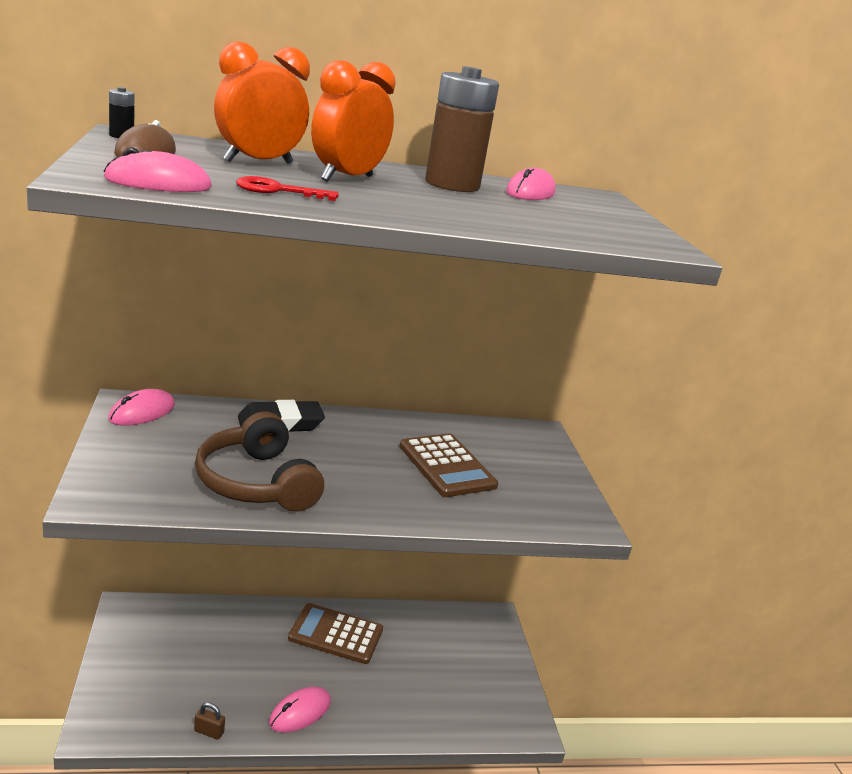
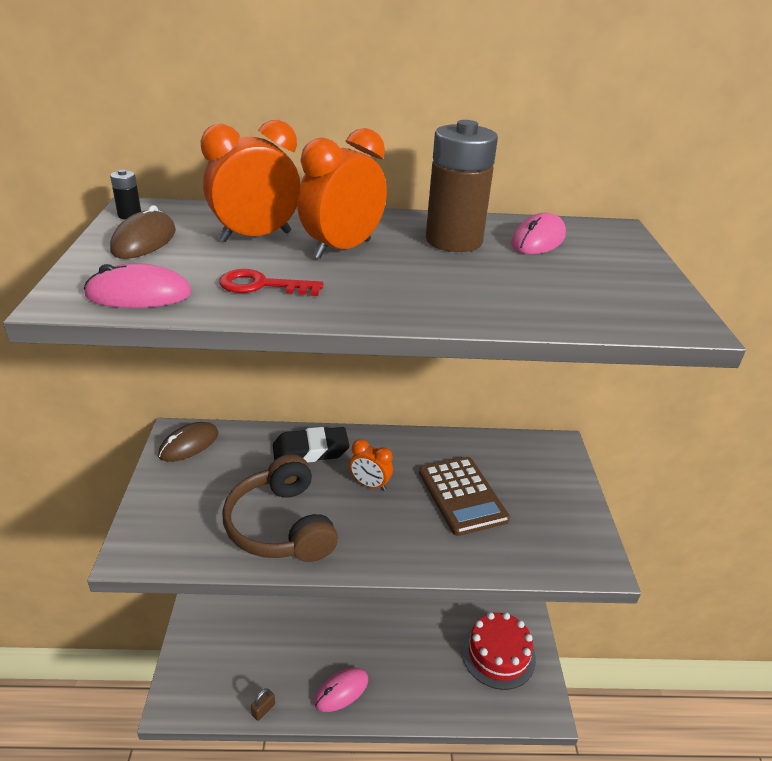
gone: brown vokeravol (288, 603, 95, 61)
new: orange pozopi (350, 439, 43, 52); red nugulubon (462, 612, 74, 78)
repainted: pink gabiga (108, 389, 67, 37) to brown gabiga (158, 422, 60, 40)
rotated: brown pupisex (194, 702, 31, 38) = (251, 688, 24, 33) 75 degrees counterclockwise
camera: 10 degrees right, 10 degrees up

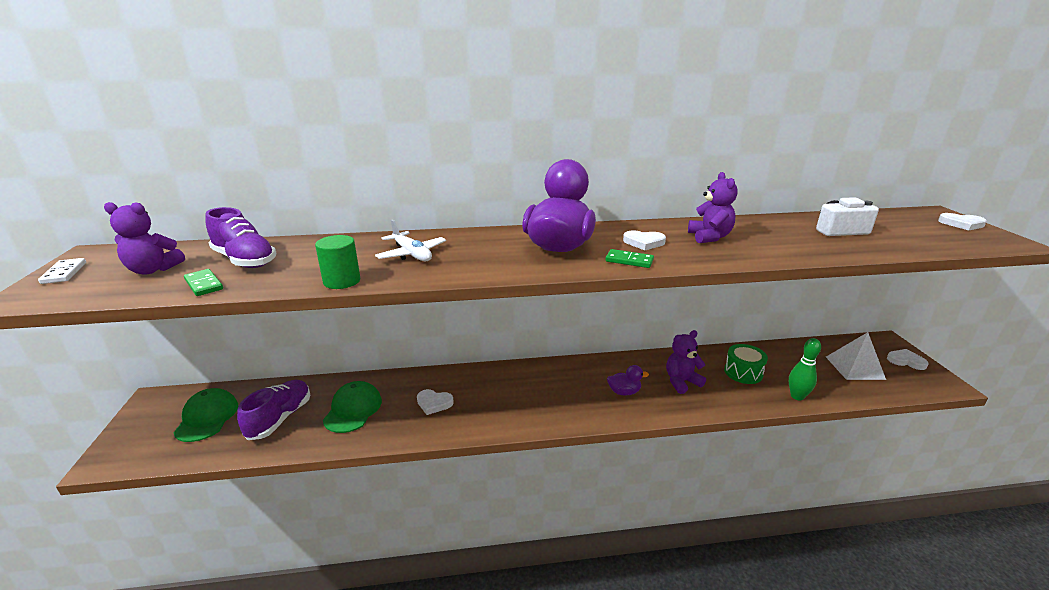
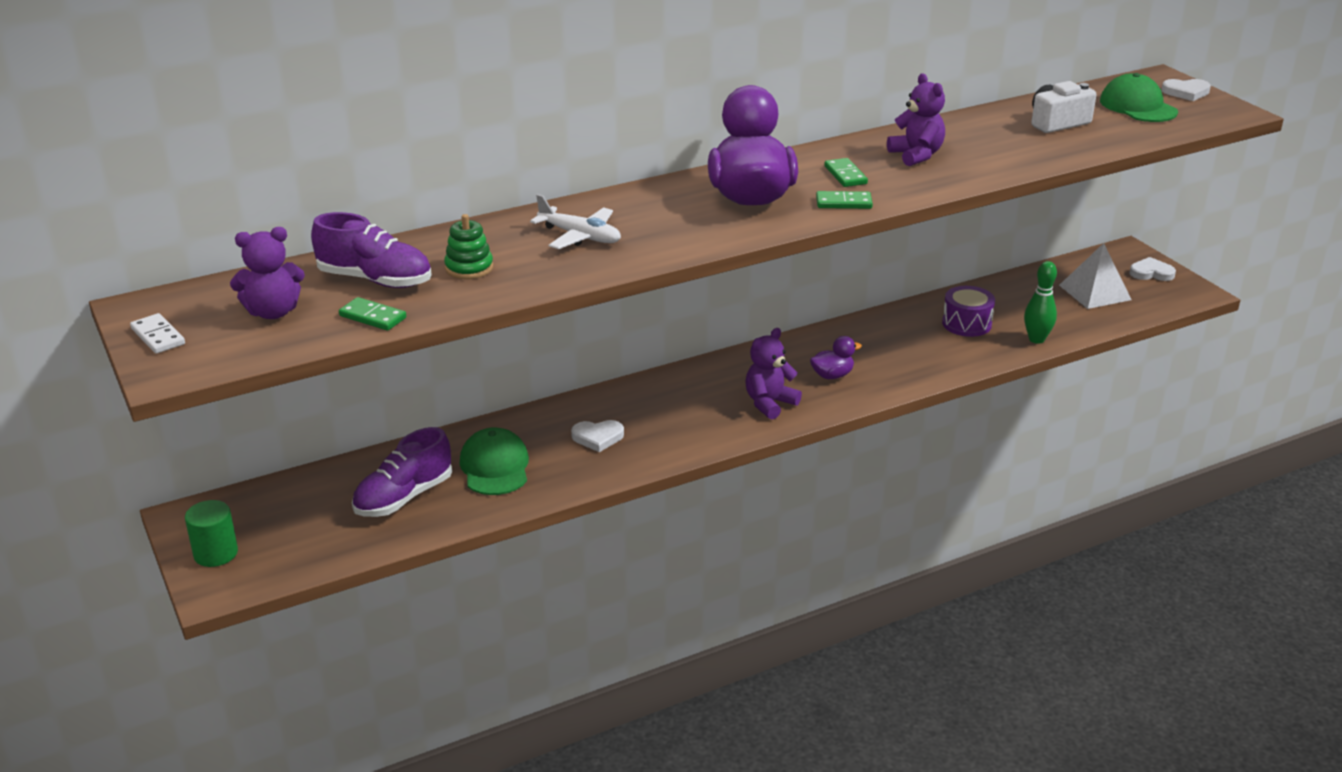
new: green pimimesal (444, 214, 49, 65)
shifted: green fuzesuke (174, 388, 64, 54) to (1100, 73, 78, 49); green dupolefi (315, 235, 45, 54) to (185, 500, 53, 67); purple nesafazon (666, 330, 40, 64) to (746, 328, 56, 91)
swapped: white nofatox (623, 230, 43, 20) to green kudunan (824, 158, 44, 29)
repainted: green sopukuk (724, 344, 44, 40) to purple sopukuk (942, 286, 53, 51)
rotated: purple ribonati (237, 380, 73, 60) = (352, 427, 100, 90) 135 degrees counterclockwise
camera: 20 degrees left, 5 degrees up

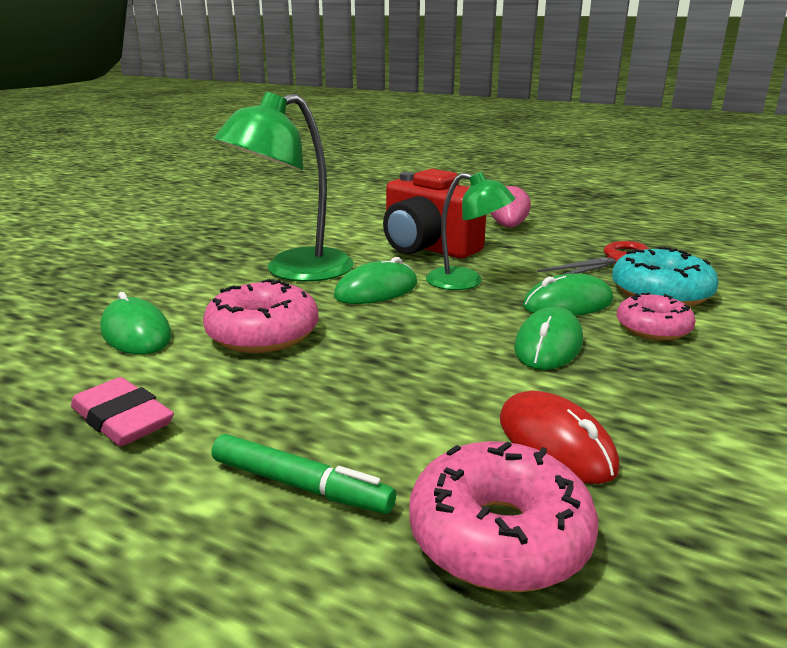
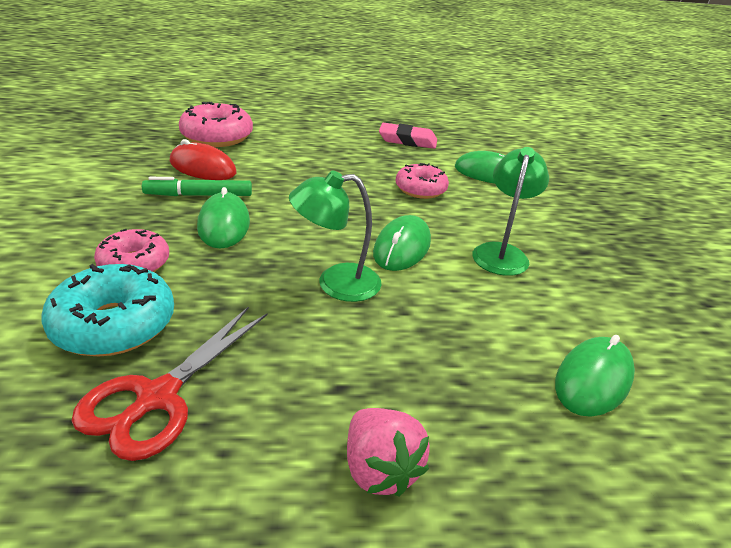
gone: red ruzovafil (383, 169, 103, 90)
shifted: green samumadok (211, 434, 185, 80) to (142, 177, 110, 19); green gabiga (523, 273, 90, 43) to (555, 335, 80, 82)
scaled: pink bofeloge (203, 279, 116, 74) = (396, 163, 53, 36) x0.67; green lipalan (214, 92, 140, 190) = (472, 147, 77, 129) x0.62
camera: 145 degrees right, 10 degrees up

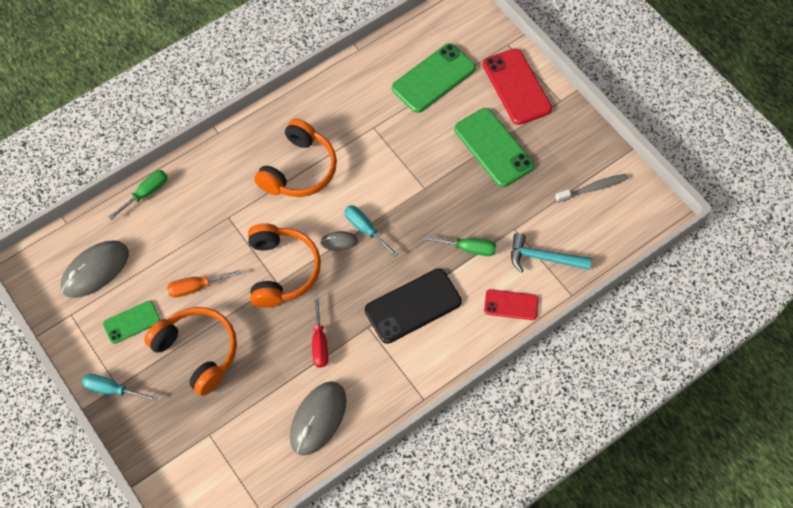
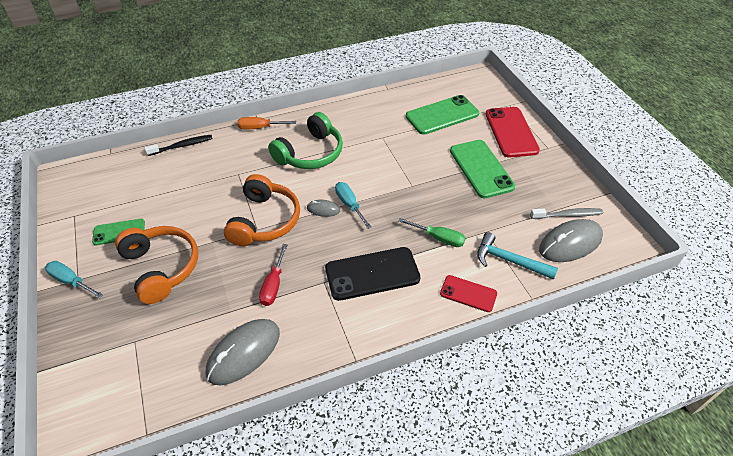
shifted: grey gabiga (61, 240, 68, 58) to (539, 219, 64, 43); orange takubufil (167, 270, 74, 28) to (237, 117, 59, 12)
swapped: green takubufil (109, 170, 59, 50) to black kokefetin (145, 135, 68, 21)
repainted: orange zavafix (254, 119, 83, 78) to green zavafix (268, 112, 75, 57)
camera: 15 degrees right, 15 degrees down

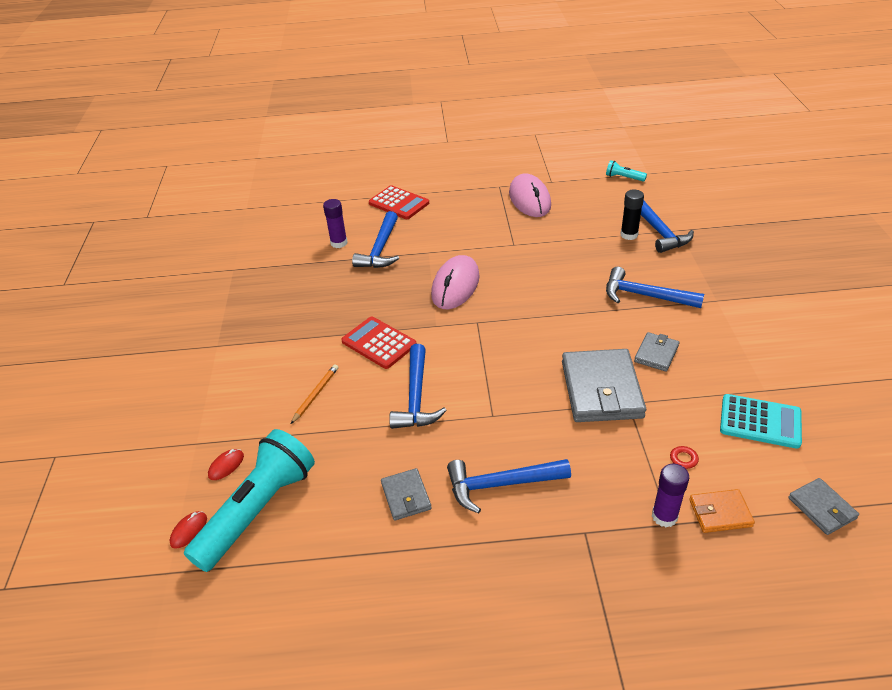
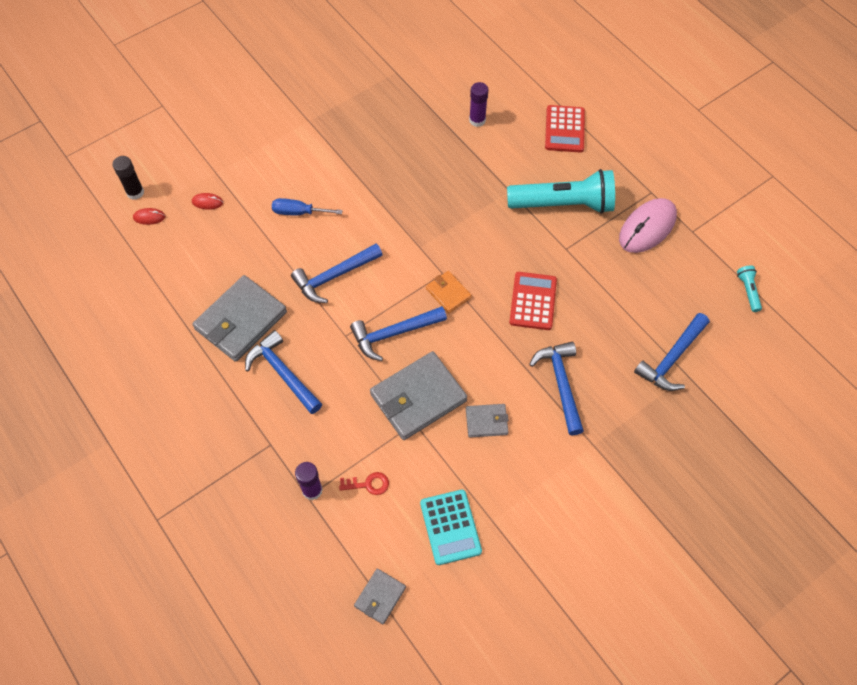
gone: pink gabiga (431, 255, 49, 54)
shifted: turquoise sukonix (184, 429, 131, 143) to (507, 169, 108, 45); red vokeravol (341, 317, 76, 52) to (509, 272, 48, 58); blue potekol (352, 211, 47, 57) to (350, 306, 97, 55); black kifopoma (621, 189, 23, 51) to (113, 156, 31, 44); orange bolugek (689, 489, 66, 44) to (426, 271, 45, 42)
swapped: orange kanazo (291, 364, 47, 60) to blue takubufil (272, 198, 71, 18)
scaled: grey bolugek (381, 468, 51, 53) = (192, 275, 95, 87) x1.97
camera: 55 degrees right, 20 degrees up

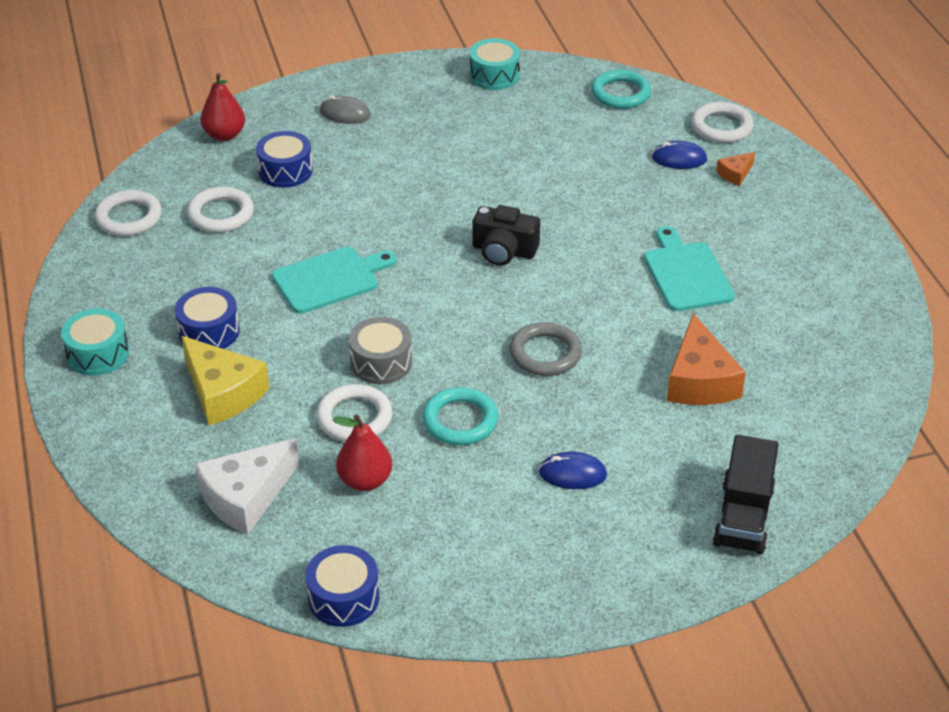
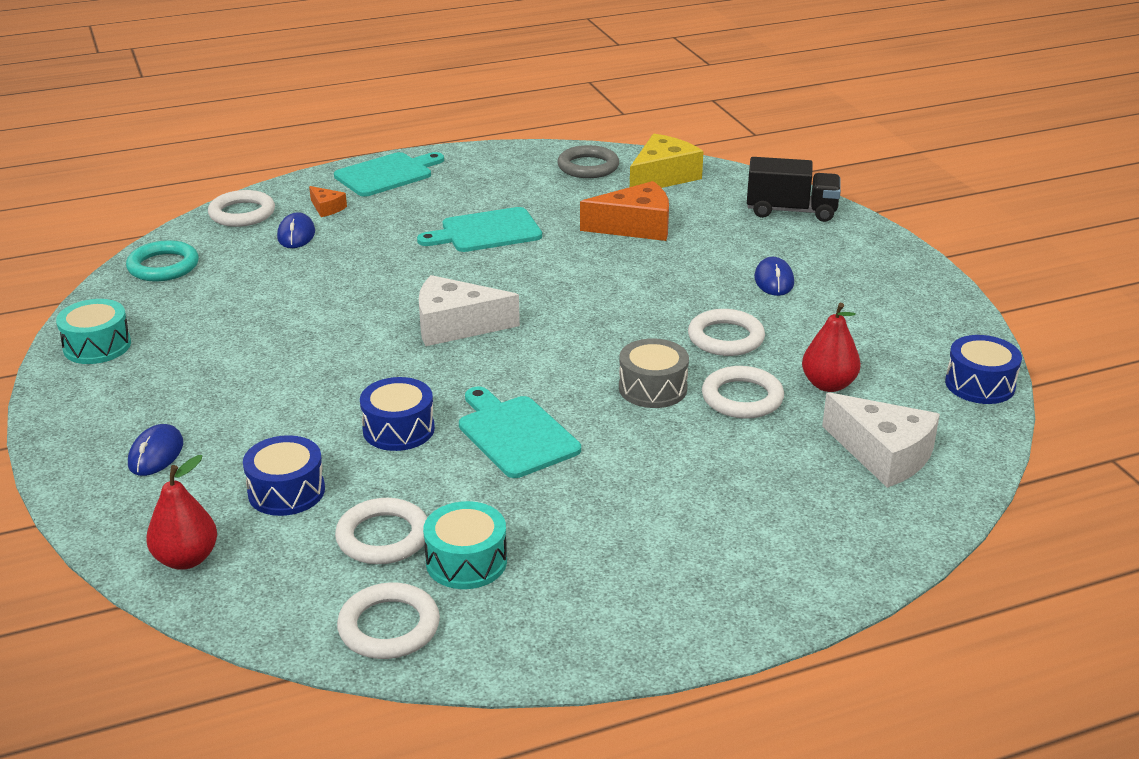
new: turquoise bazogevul (334, 152, 110, 45)
shifted: turquoise sopukuk (61, 308, 68, 68) to (423, 501, 84, 88); blue sopukuk (175, 287, 65, 62) to (360, 377, 75, 74); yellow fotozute (181, 336, 88, 89) to (630, 134, 74, 54); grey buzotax (509, 322, 73, 54) to (557, 145, 62, 33)
swapped: black ruzovafil (473, 205, 67, 61) to white fotozute (419, 275, 101, 71)
repainted: grey gabiga (320, 95, 51, 29) to blue gabiga (128, 424, 55, 52); turquoise buzotax (422, 387, 76, 58) to white buzotax (688, 309, 77, 47)
camera: 95 degrees left, 10 degrees down

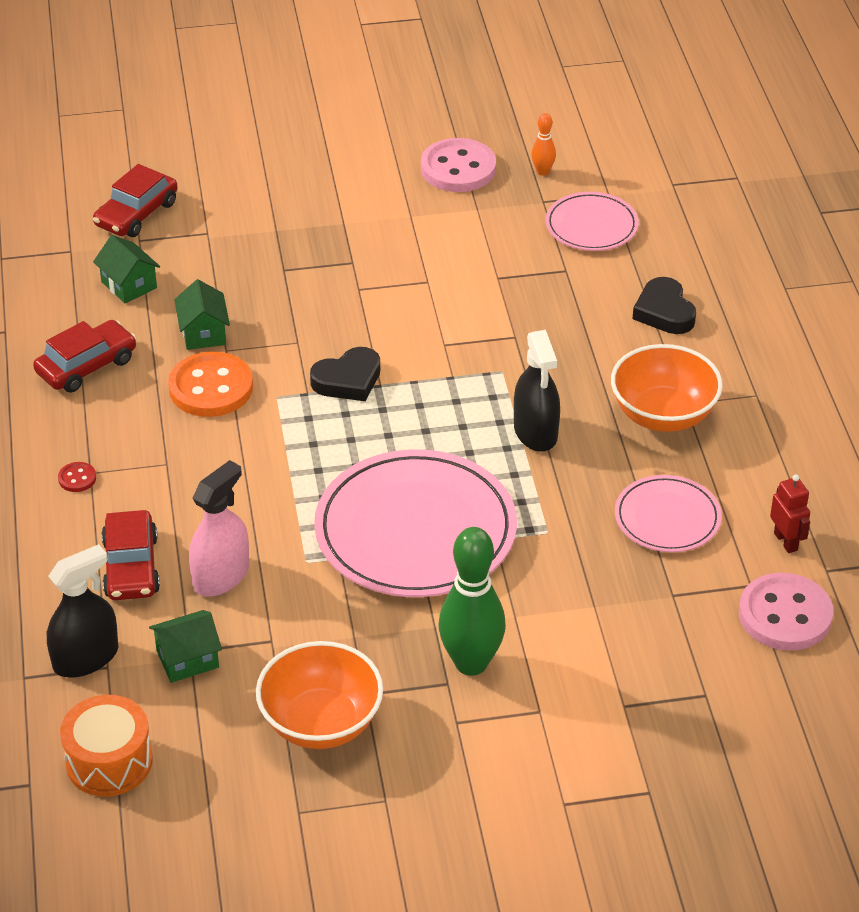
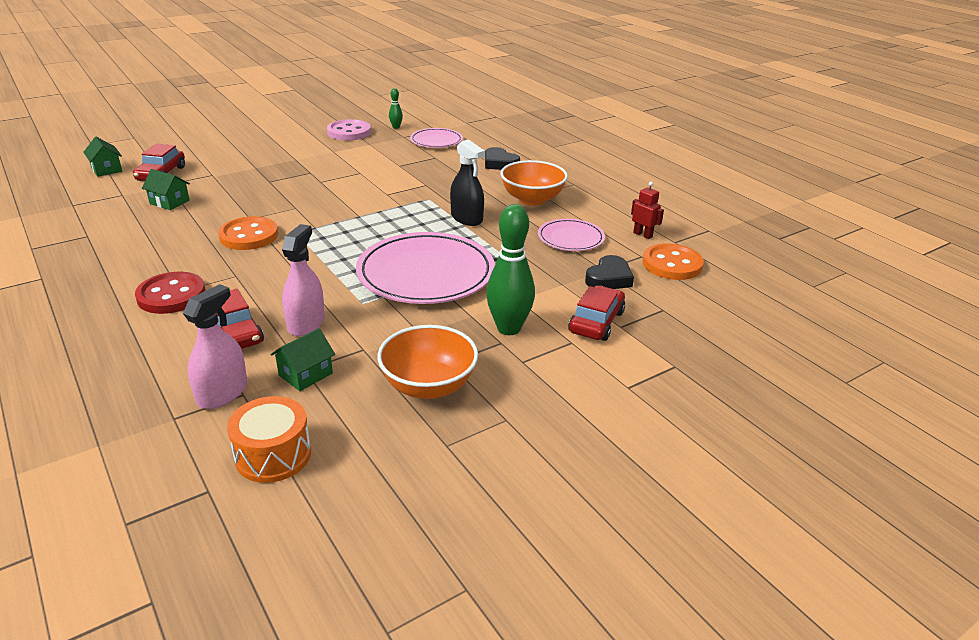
shifted: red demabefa (33, 320, 103, 72) to (568, 285, 57, 56); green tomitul (174, 279, 56, 71) to (83, 137, 39, 40); black nofatox (310, 347, 70, 54) to (585, 255, 49, 34)
repainted: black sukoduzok (47, 544, 72, 134) to pink sukoduzok (183, 284, 64, 125); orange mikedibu (531, 113, 25, 63) to green mikedibu (389, 88, 14, 41); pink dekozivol (739, 573, 94, 78) to orange dekozivol (643, 243, 61, 37)
scaled: red dekozivol (58, 462, 38, 30) = (135, 272, 70, 42) x2.32
camera: 25 degrees left, 10 degrees down

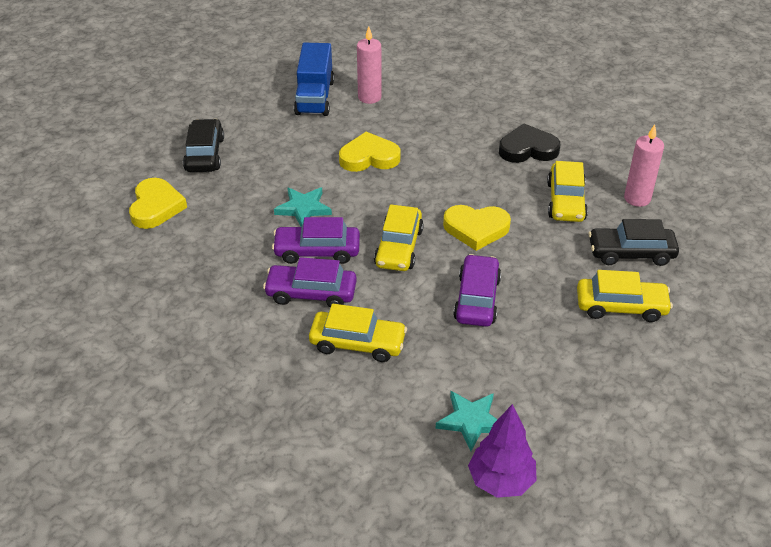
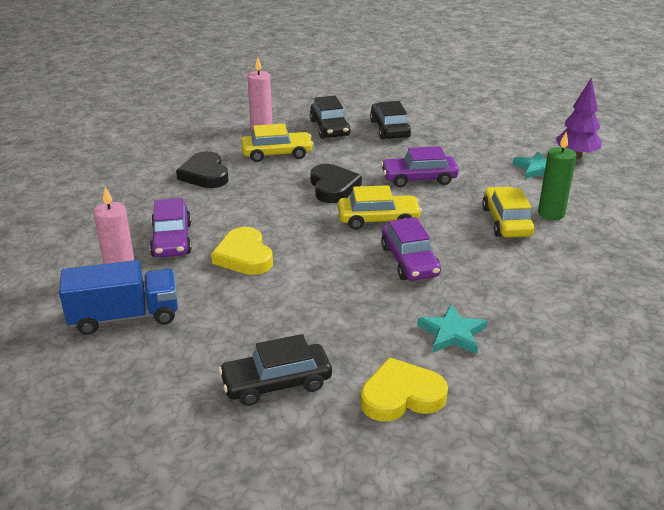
new: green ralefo (538, 132, 38, 88)
shifted: purple demabefa (263, 257, 94, 51) to (150, 198, 42, 59); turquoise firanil (274, 188, 58, 39) to (417, 304, 70, 50)
repainted: yellow nofatox (443, 205, 68, 46) to black nofatox (311, 164, 51, 39); yellow demabefa (577, 270, 96, 52) to black demabefa (370, 101, 41, 39)
camera: 105 degrees left, 10 degrees down

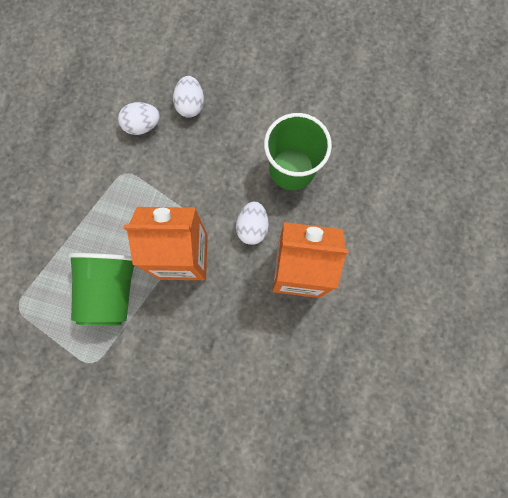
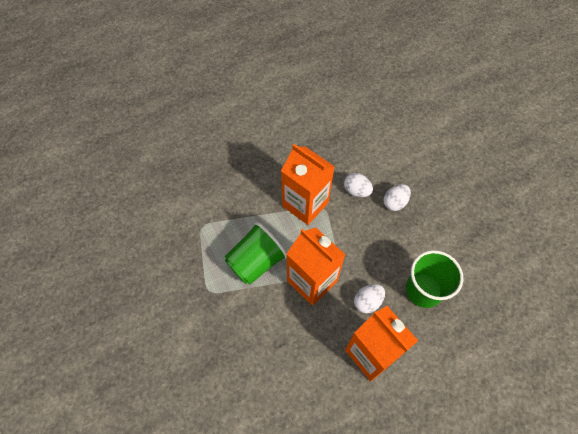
new: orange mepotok (281, 144, 54, 81)
camera: 45 degrees right, 15 degrees down

